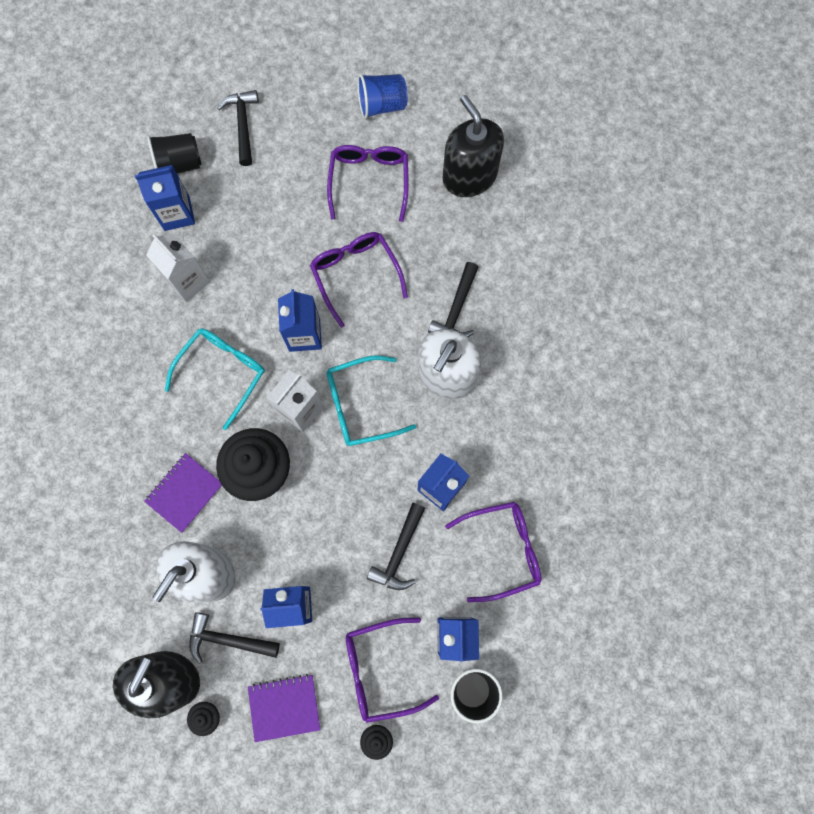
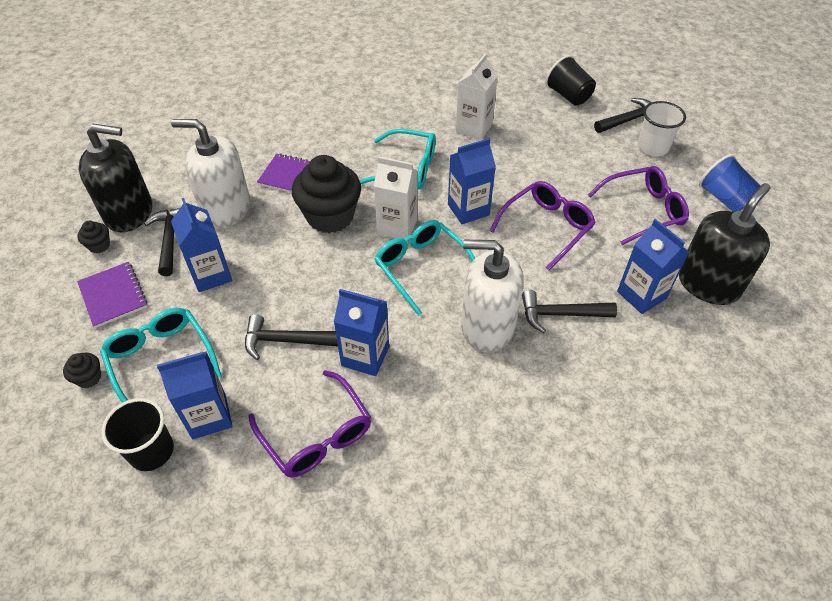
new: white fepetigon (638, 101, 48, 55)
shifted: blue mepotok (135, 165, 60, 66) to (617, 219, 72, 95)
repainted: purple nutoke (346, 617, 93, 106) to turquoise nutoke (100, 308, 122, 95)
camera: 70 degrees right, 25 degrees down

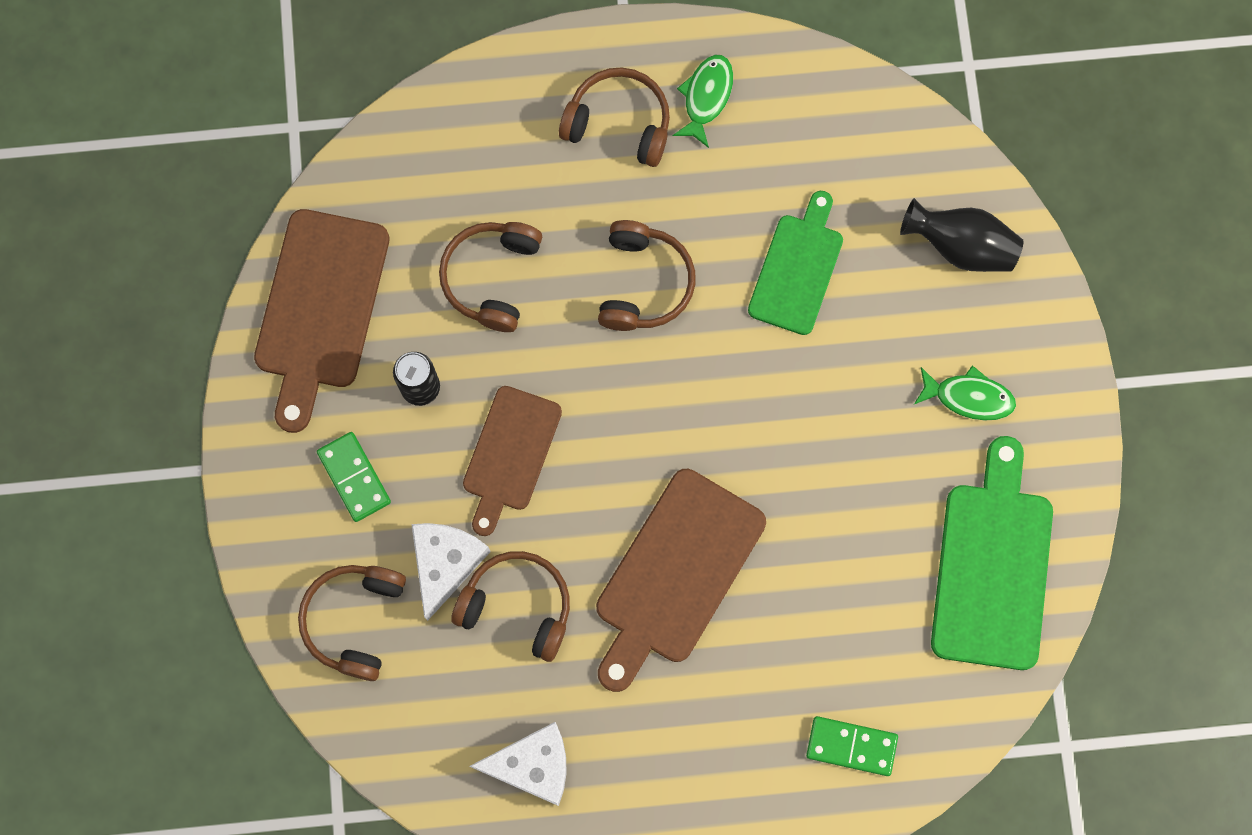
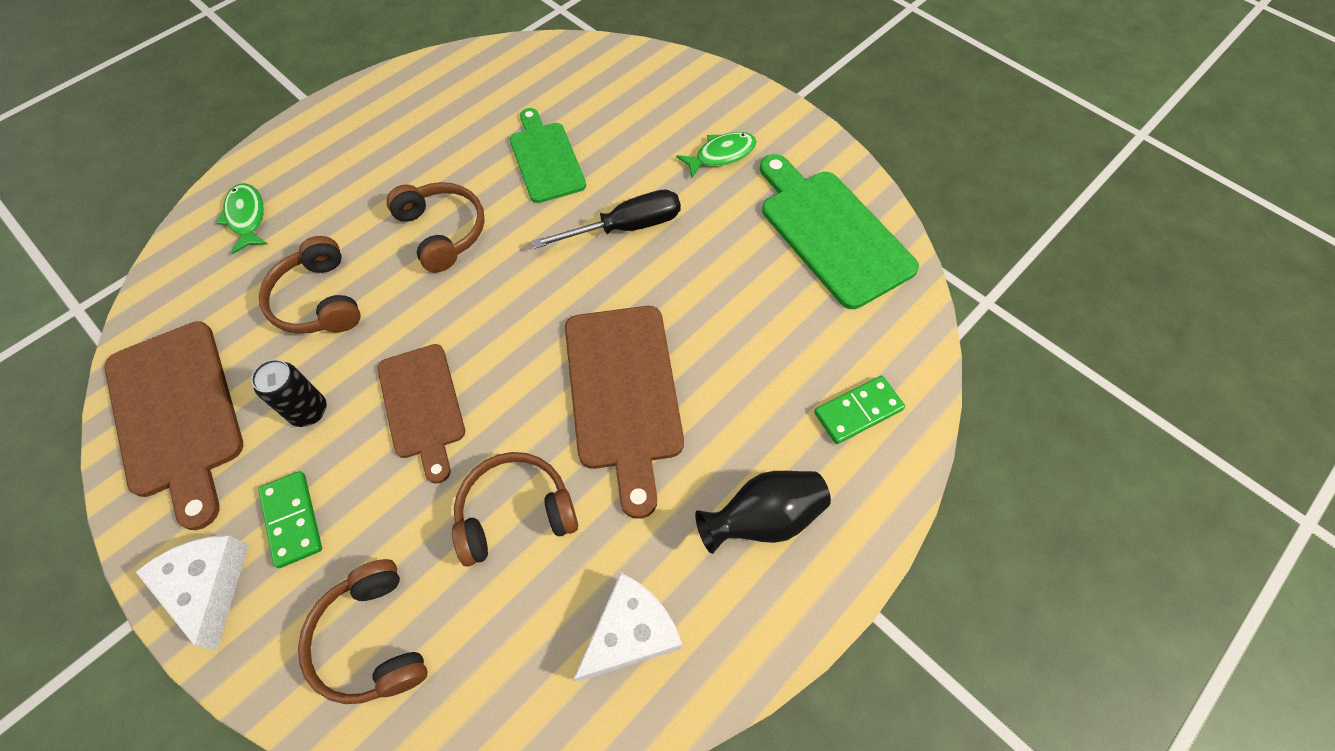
gone: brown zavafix (559, 67, 111, 100)
new: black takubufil (532, 189, 149, 60)
shifted: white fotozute (411, 523, 80, 98) to (135, 535, 113, 115); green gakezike (673, 55, 60, 93) to (216, 183, 51, 71); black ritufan (900, 198, 123, 74) to (695, 471, 136, 83)
rotated: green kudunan (317, 432, 74, 90) = (258, 471, 64, 97) 45 degrees clockwise
camera: 40 degrees left, 15 degrees down

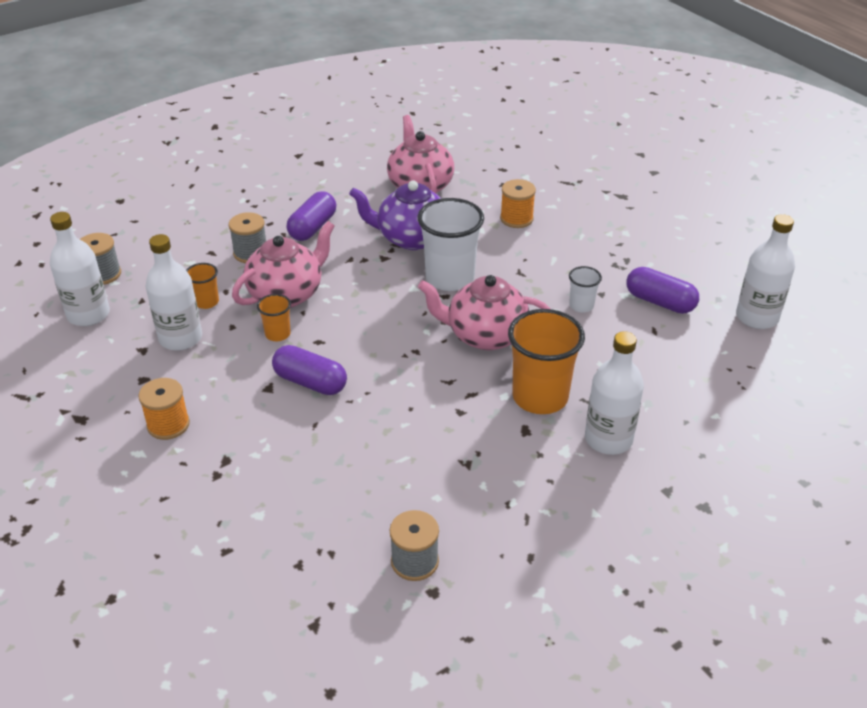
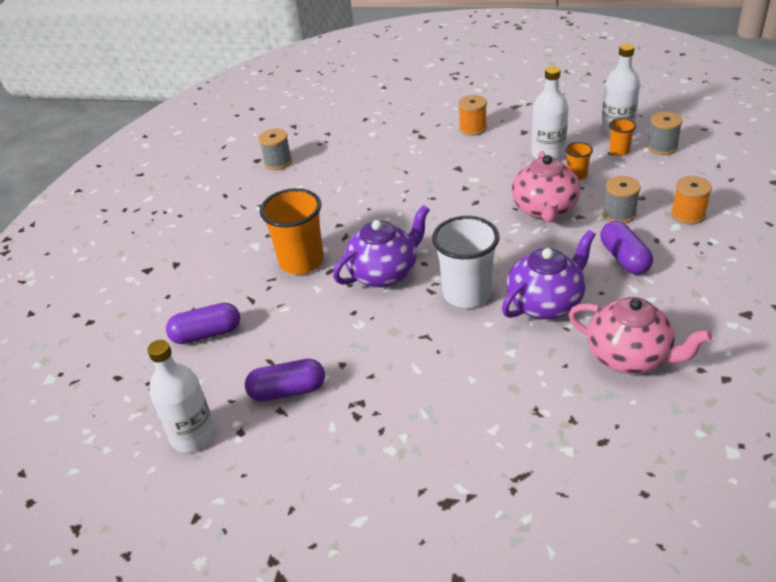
gone: white fepetigon (569, 266, 33, 47); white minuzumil (585, 331, 59, 124)
shifted: orange fepetigon (257, 294, 34, 47) to (609, 118, 27, 38); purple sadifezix (272, 345, 75, 50) to (166, 303, 74, 41); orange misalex (500, 179, 36, 49) to (671, 176, 41, 48)
repainted: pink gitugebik (418, 275, 132, 75) to purple gitugebik (333, 205, 97, 82)
camera: 140 degrees right, 0 degrees up

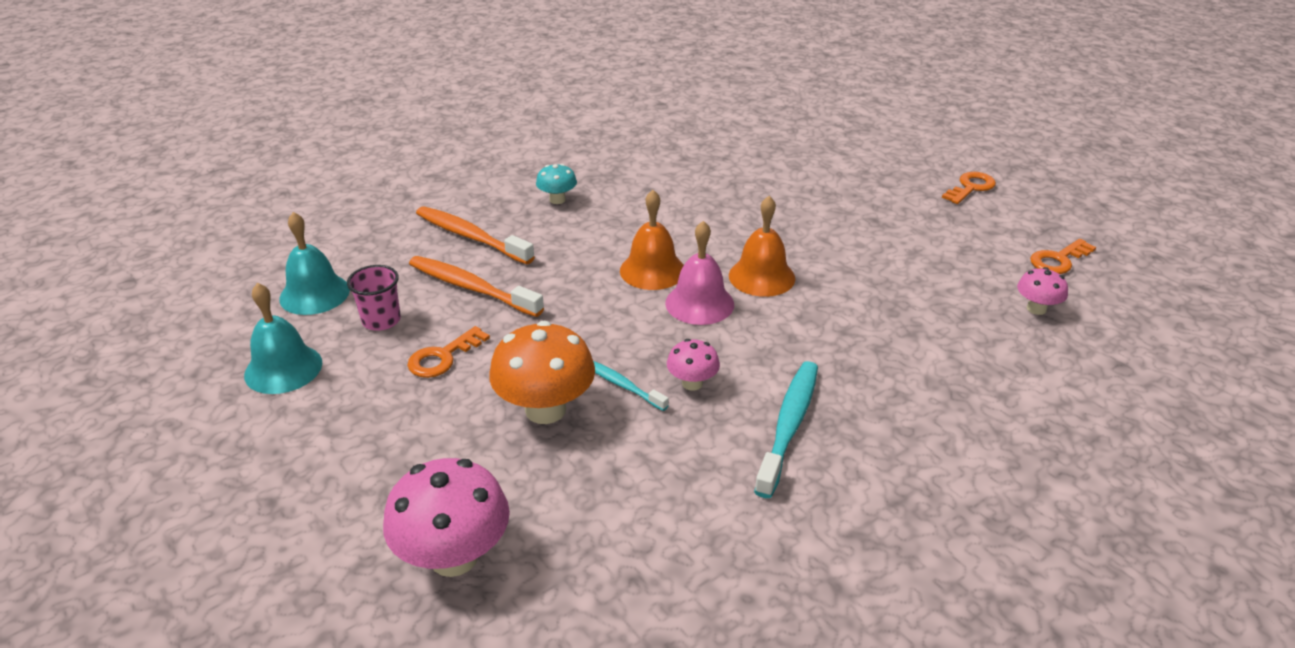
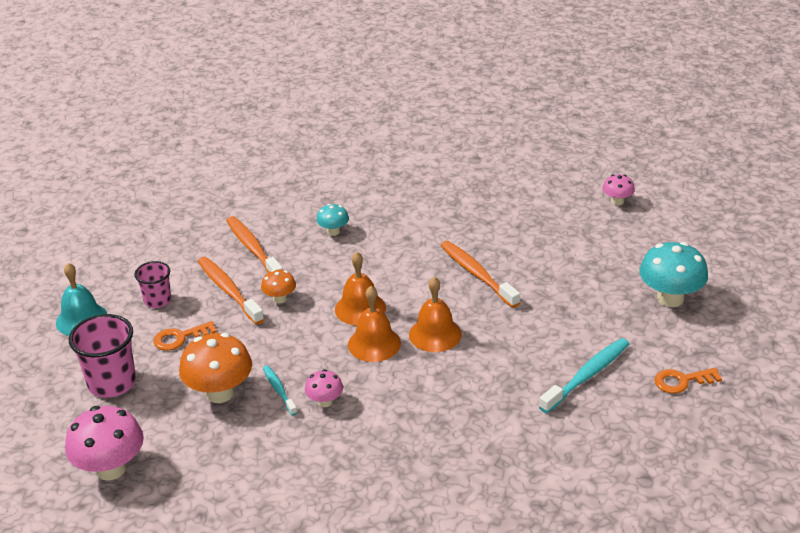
gone: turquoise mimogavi (279, 212, 71, 103)
new: pink fepetigon (69, 314, 67, 84); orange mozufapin (261, 270, 35, 33); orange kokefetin (440, 241, 80, 67)
shifted: turquoise kokefetin (754, 361, 64, 137) to (539, 338, 90, 75); pink mozufapin (1017, 267, 51, 48) to (602, 174, 33, 31)
swapped: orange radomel (942, 172, 54, 32) to turquoise mozufapin (639, 242, 69, 65)
repainted: pink mimogavi (665, 221, 69, 104) to orange mimogavi (348, 286, 53, 76)
camera: 25 degrees right, 0 degrees up

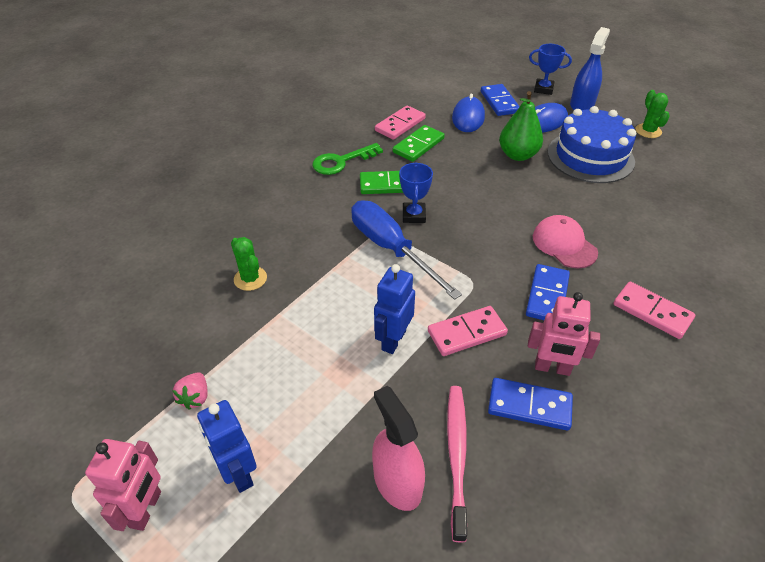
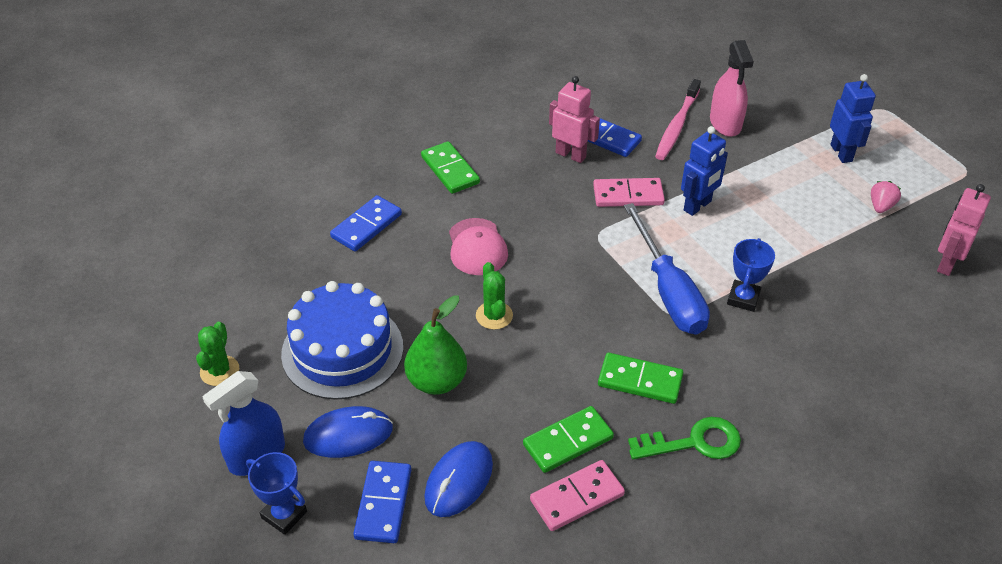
shifted: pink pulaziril (85, 439, 76, 92) to (937, 184, 54, 92); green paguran (231, 237, 36, 54) to (476, 262, 37, 68); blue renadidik (399, 162, 34, 61) to (727, 238, 48, 74); blue kudunan (526, 264, 44, 56) to (330, 195, 72, 57)
repainted: pink kudunan (614, 281, 81, 58) to green kudunan (421, 141, 59, 53)
camera: 160 degrees left, 0 degrees up

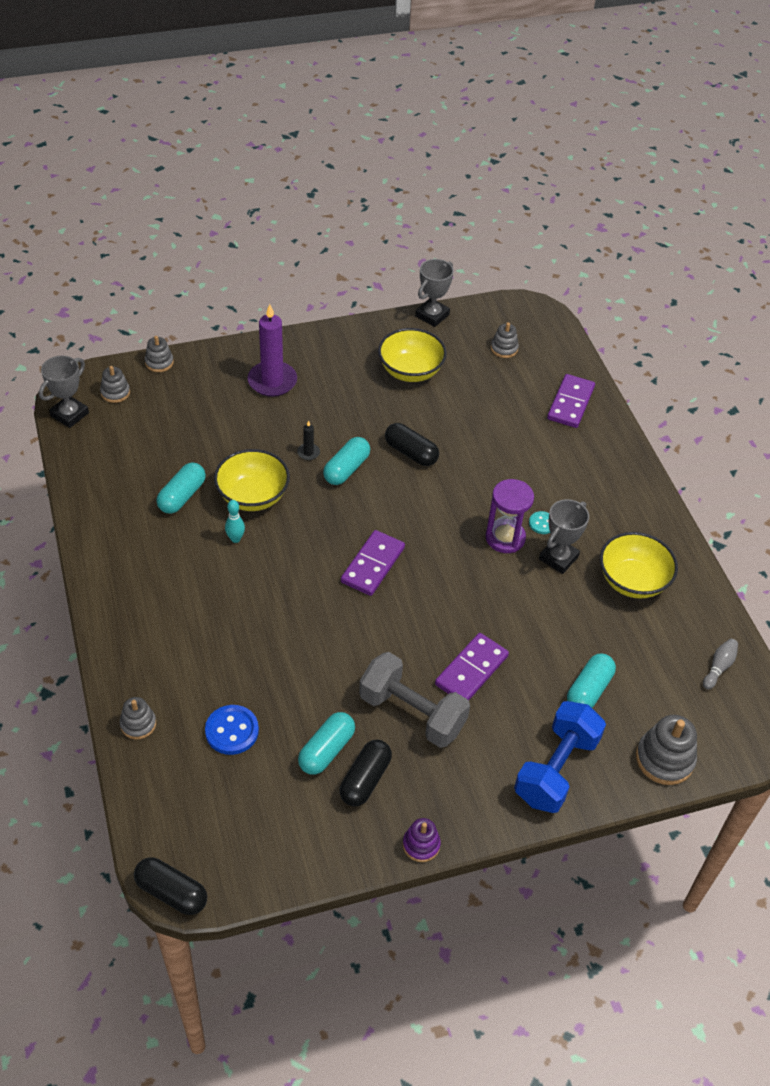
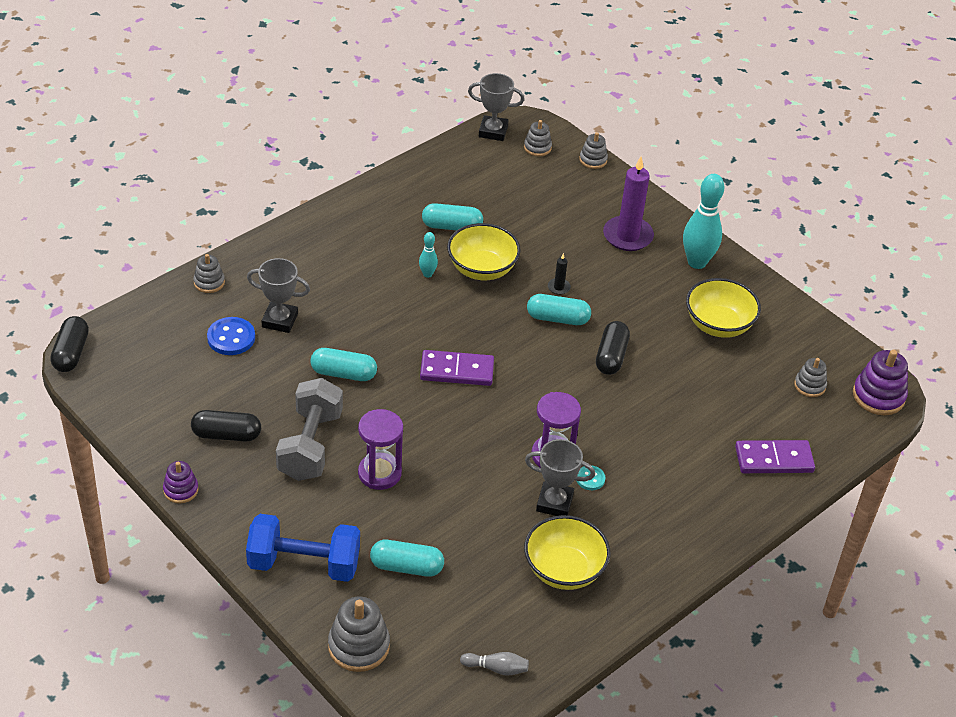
new: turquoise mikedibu (683, 174, 41, 95); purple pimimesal (853, 350, 55, 65)
shifted: turquoise sadifezix (298, 712, 57, 63) to (310, 348, 67, 33); grey renadidik (415, 259, 39, 68) to (247, 258, 63, 75)
swapped: purple kudunan (435, 633, 74, 67) to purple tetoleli (358, 409, 45, 81)
camera: 65 degrees right, 5 degrees down

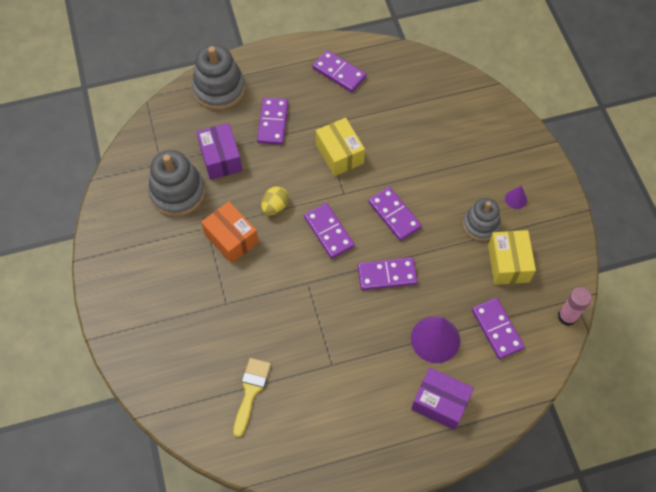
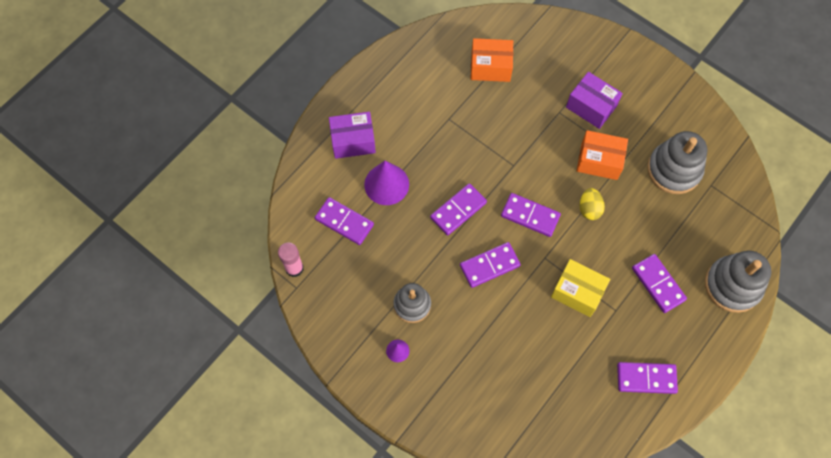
gone: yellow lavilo (488, 230, 48, 55)
shifted: purple lavilo (196, 123, 47, 57) to (566, 72, 57, 57)
swapped: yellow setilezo (233, 358, 38, 79) to orange lavilo (471, 38, 42, 44)
rotated: purple kudunan (368, 187, 54, 54) = (460, 242, 61, 46) 45 degrees counterclockwise
camera: 145 degrees right, 5 degrees up

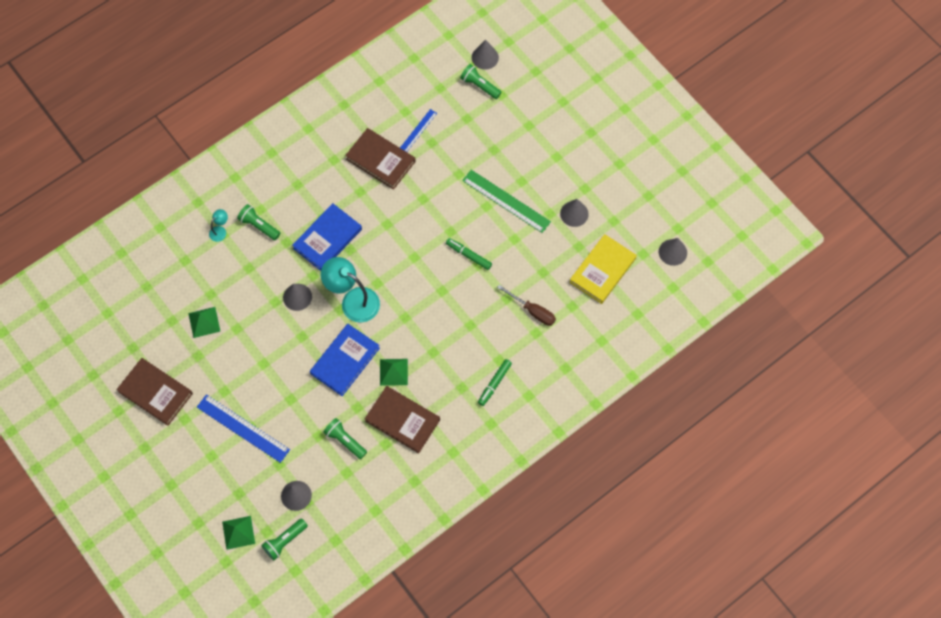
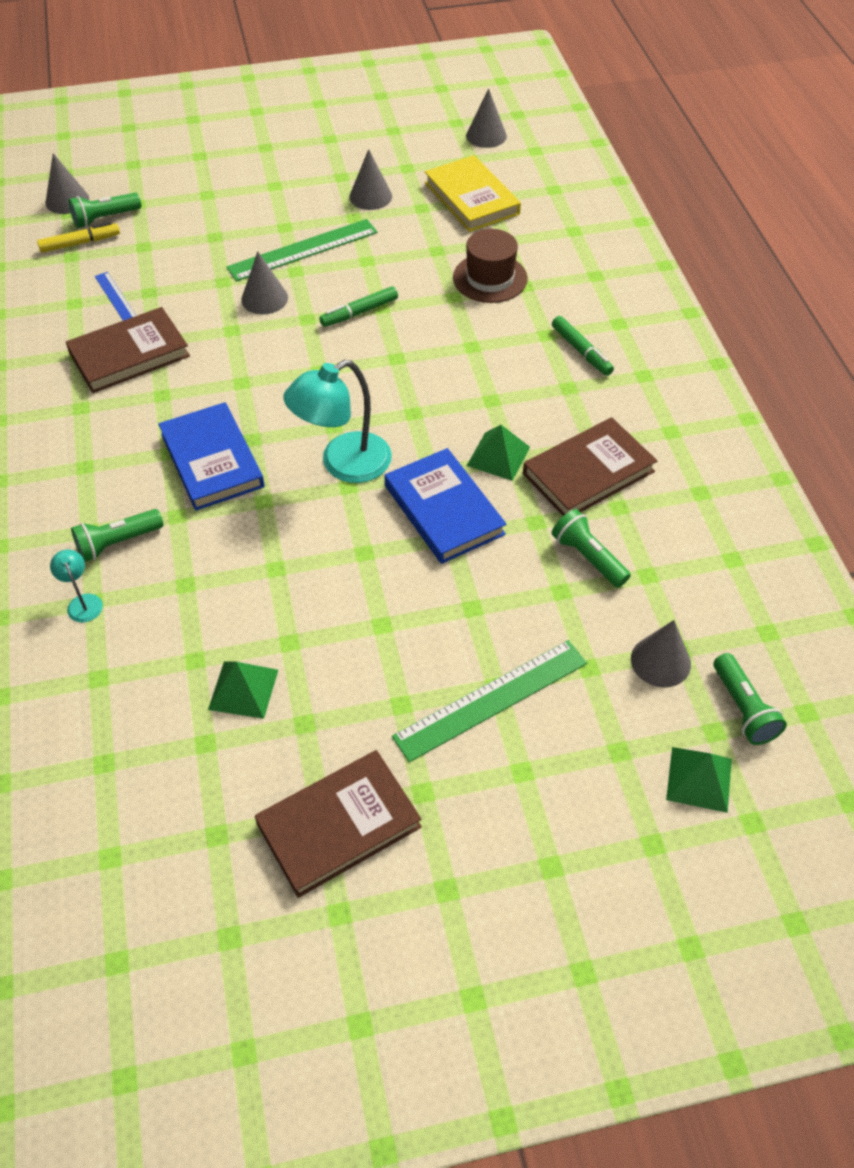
new: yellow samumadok (37, 222, 83, 31)
shifted: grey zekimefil (283, 284, 29, 27) to (241, 251, 47, 63)
swapped: brown takubufil (497, 285, 59, 41) to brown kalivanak (453, 229, 75, 74)
repainted: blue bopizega (197, 394, 93, 69) to green bopizega (392, 640, 195, 122)
rotated: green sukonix (323, 418, 44, 41) = (552, 509, 79, 79) 75 degrees clockwise
camera: 65 degrees left, 15 degrees down

